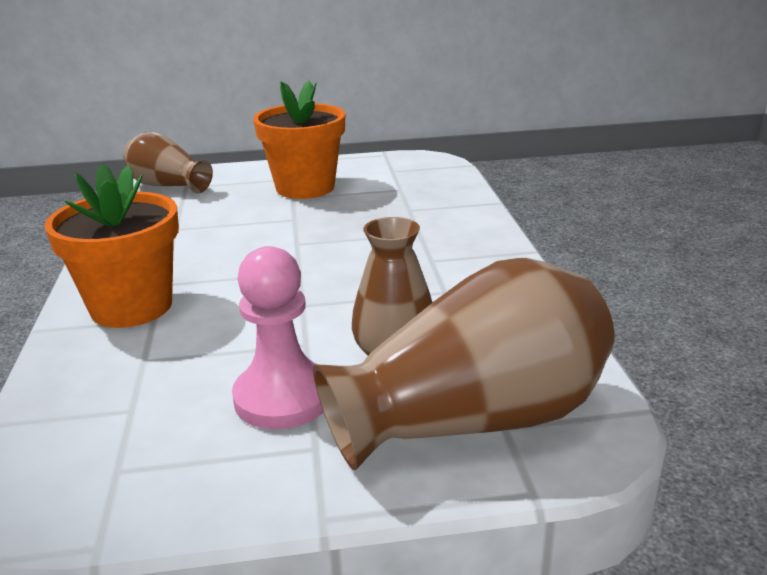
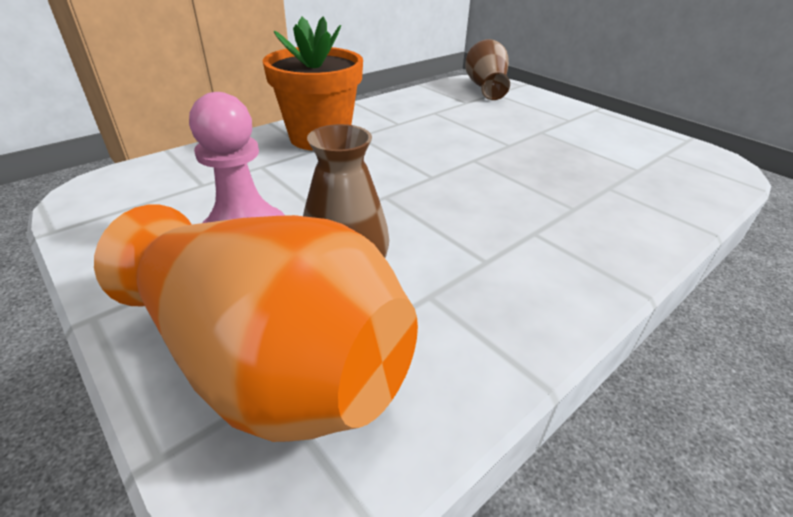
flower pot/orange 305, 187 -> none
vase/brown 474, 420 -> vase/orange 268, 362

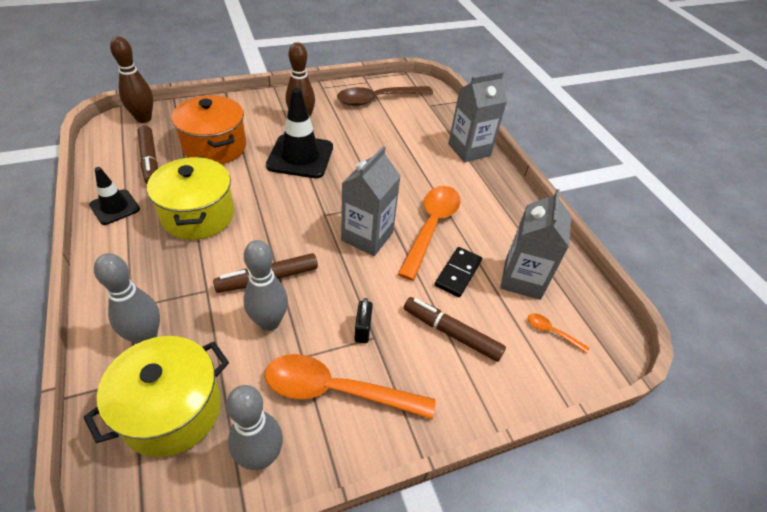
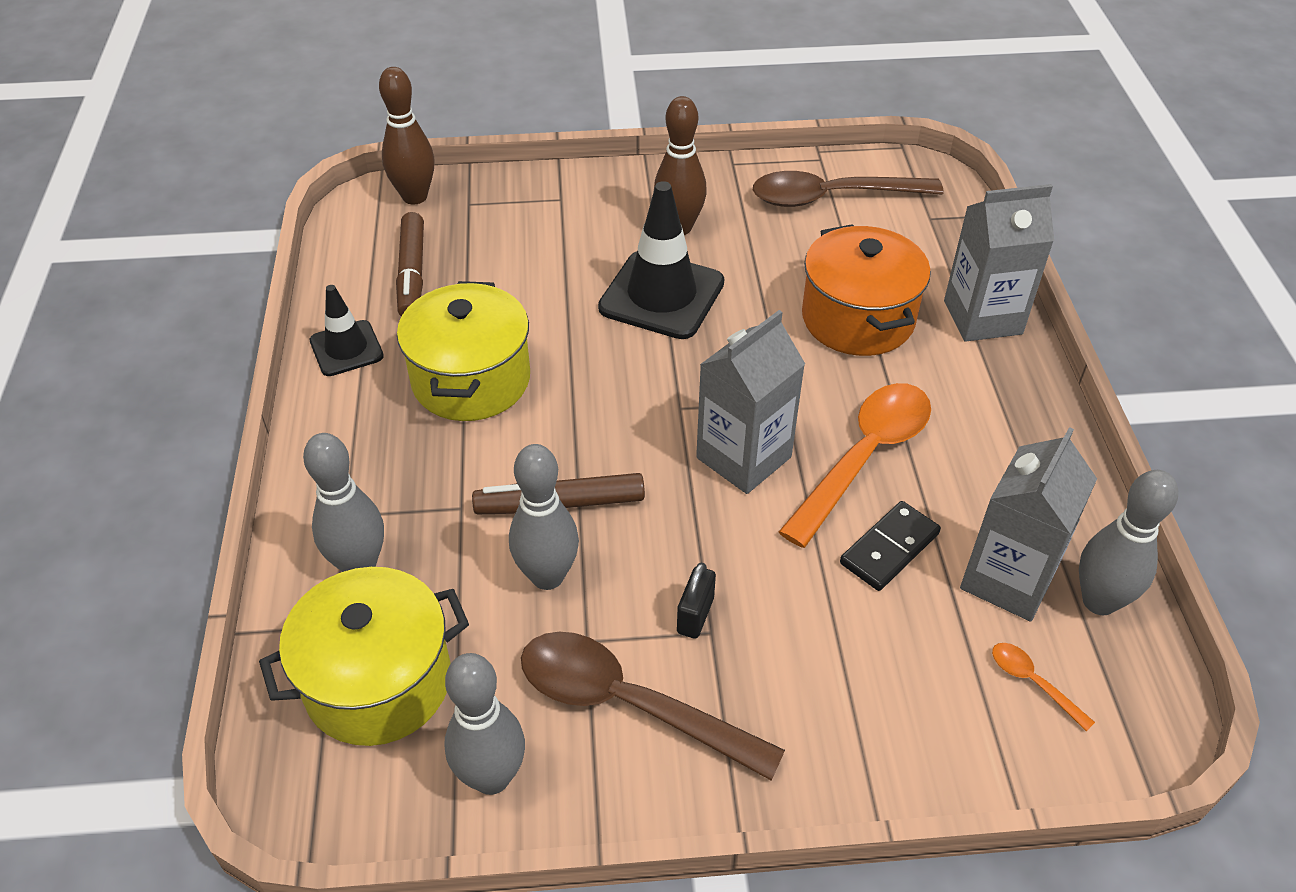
pot/orange 215, 147 -> pot/orange 857, 319, move
marker/brown 451, 333 -> none
spoon/orange 337, 390 -> spoon/brown 630, 704
none -> bowling pin/grey 1099, 601

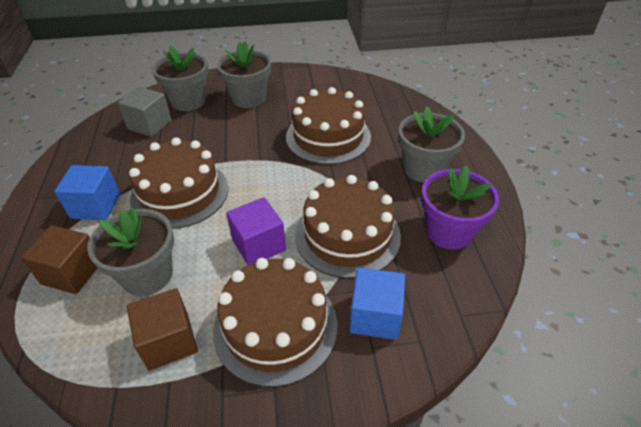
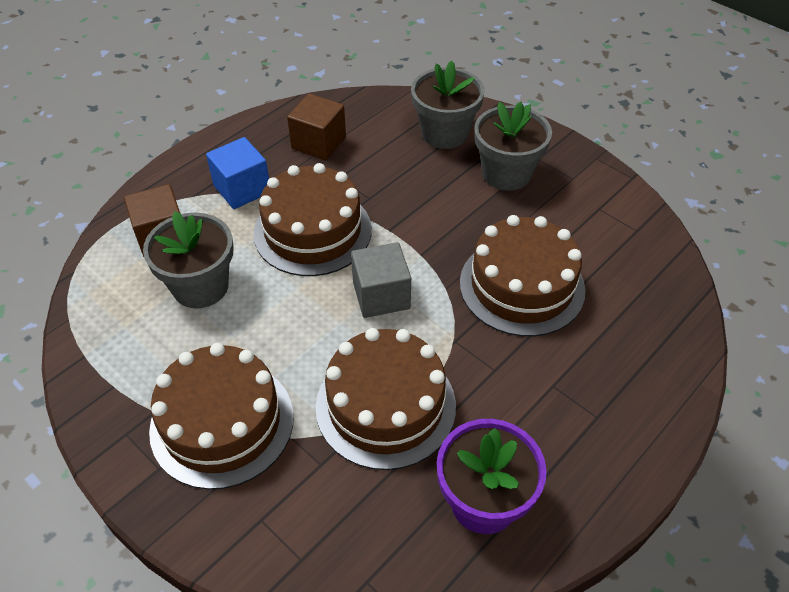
cube/grey 149, 125 -> cube/grey 381, 295, move
flower pot/grey 424, 169 -> none
cube/purple 258, 245 -> none
cube/blue 375, 316 -> none
cube/brown 169, 341 -> cube/brown 318, 143, move

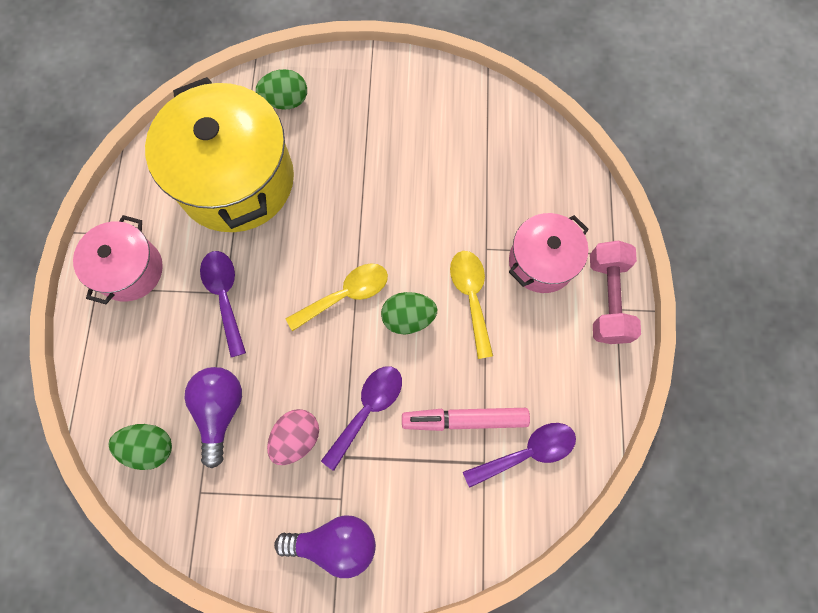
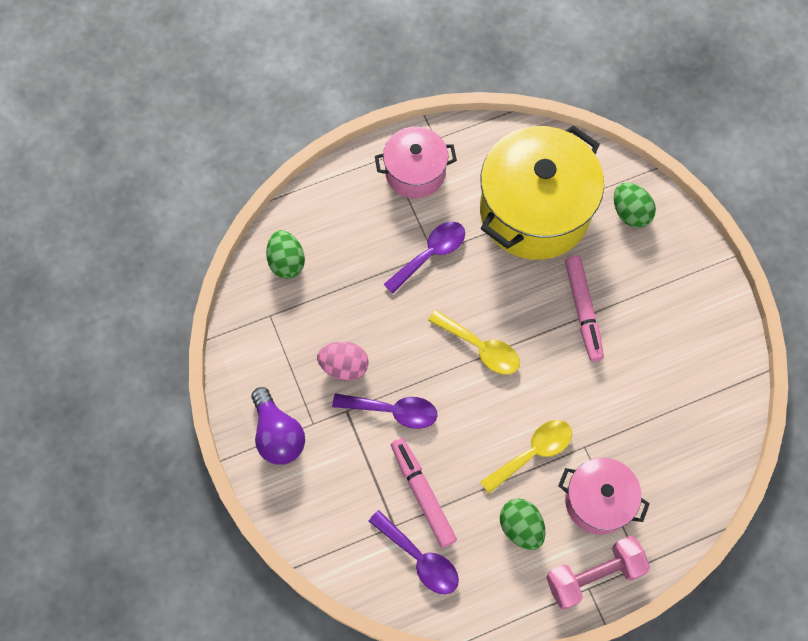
egg/green 408, 318 -> egg/green 521, 527, move
light bulb/purple 220, 411 -> none
none -> marker/pink 583, 310

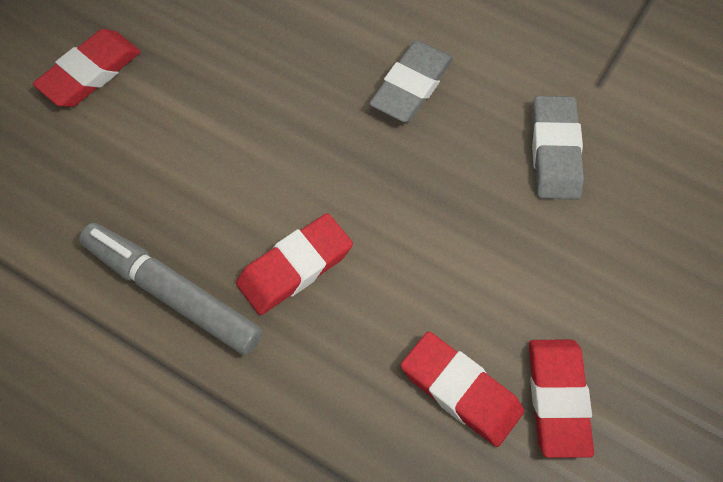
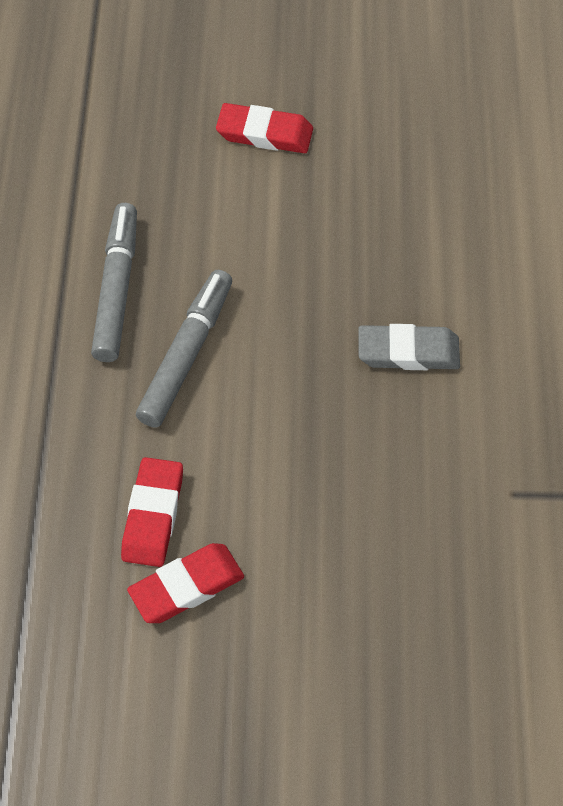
eraser/grey 554, 152 -> none
eraser/red 295, 267 -> marker/grey 186, 355

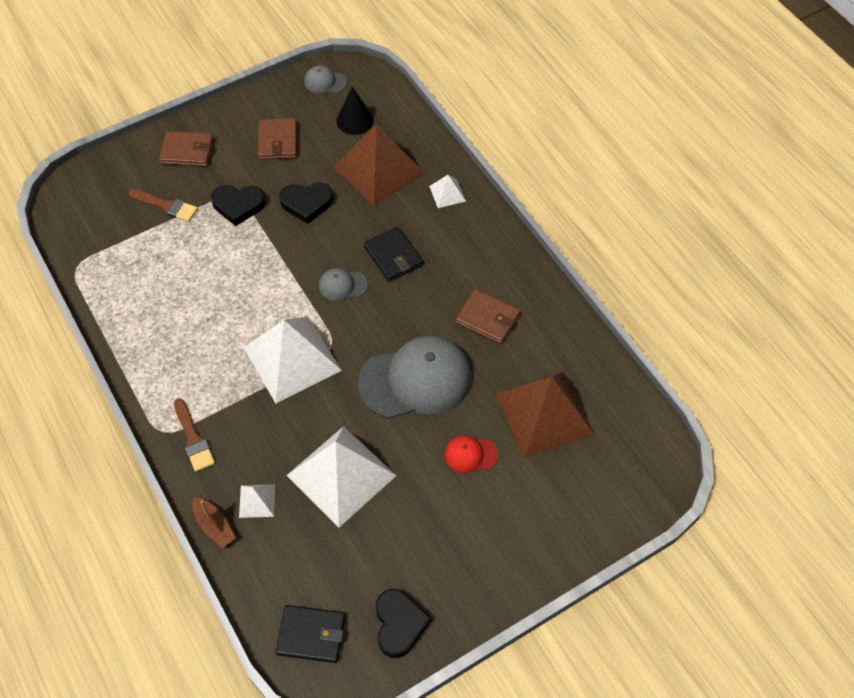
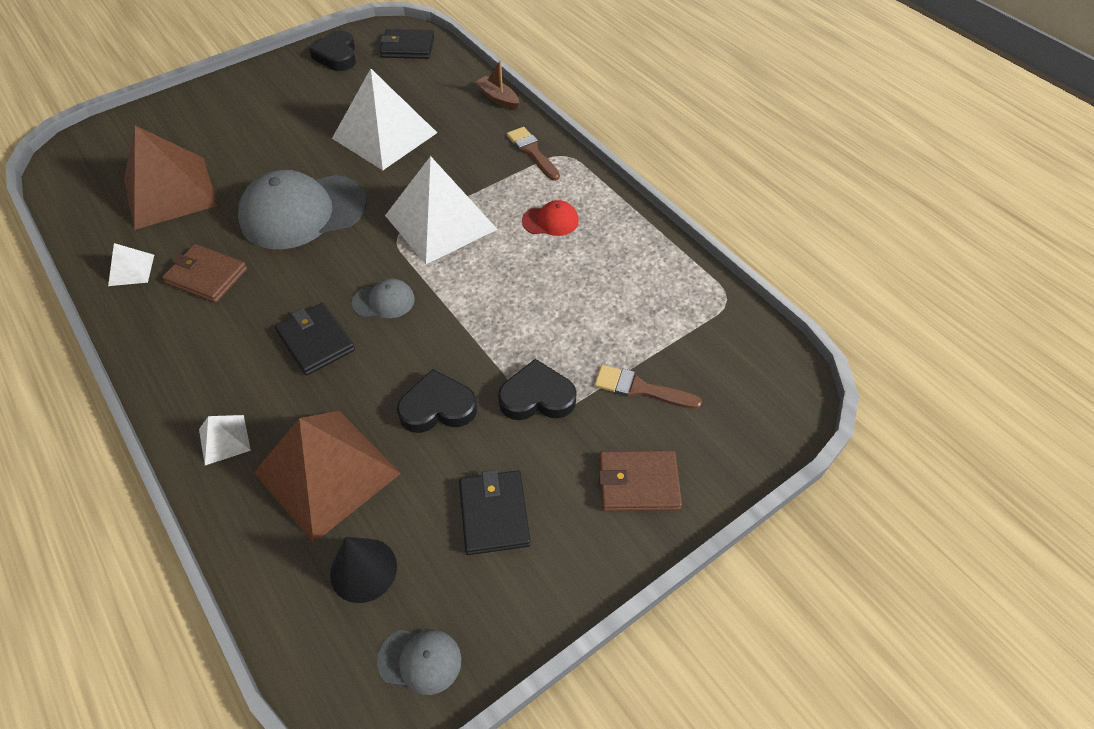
wallet/brown 278, 141 -> wallet/black 494, 514
cap/red 470, 454 -> cap/red 550, 221, move
pyramid/white 257, 501 -> pyramid/white 131, 270, move

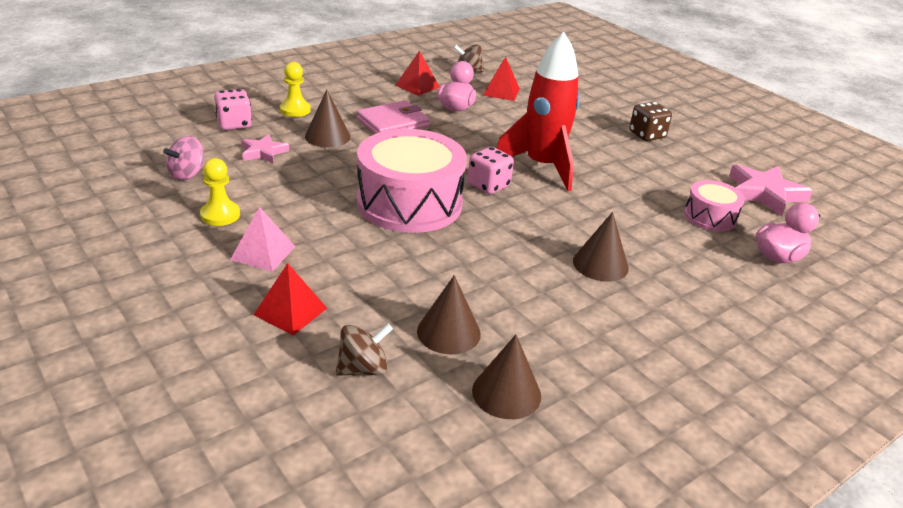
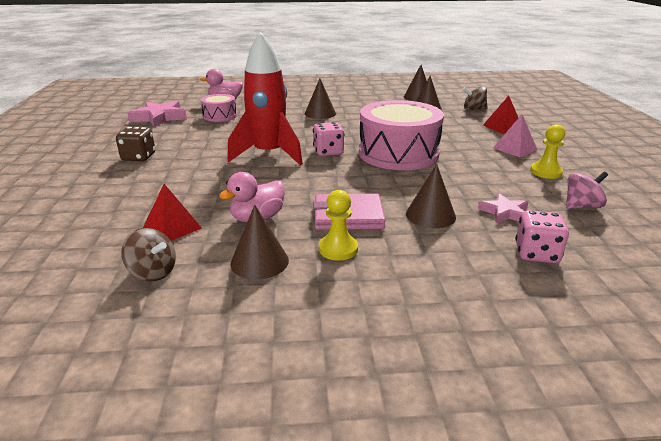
pyramid/red 417, 86 -> cone/brown 259, 261
pawn/yellow 295, 110 -> pawn/yellow 338, 249, move

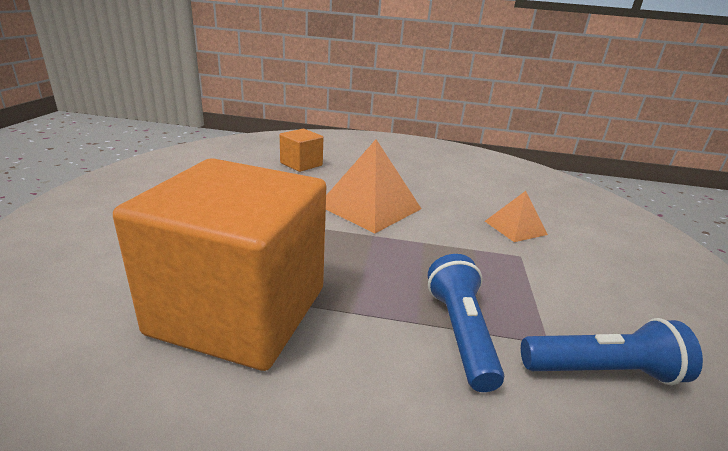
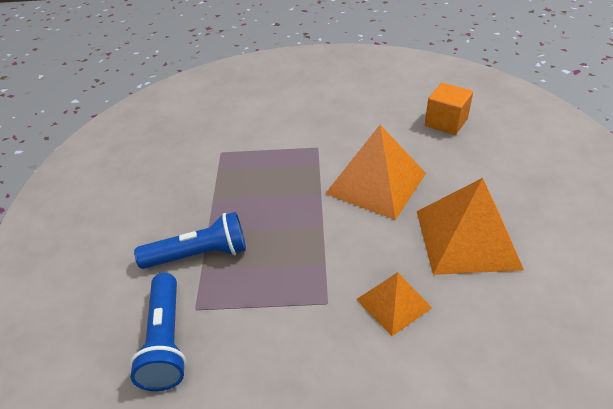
cube/orange 240, 310 -> none
none -> pyramid/orange 467, 238

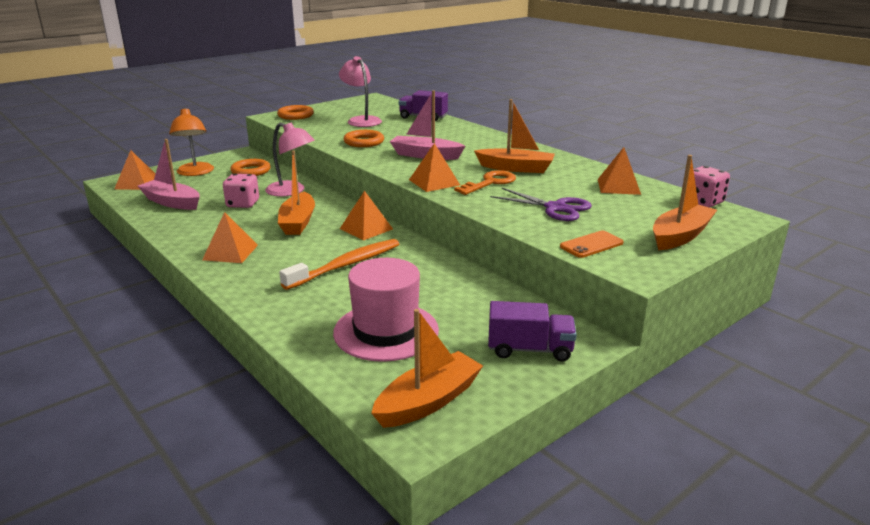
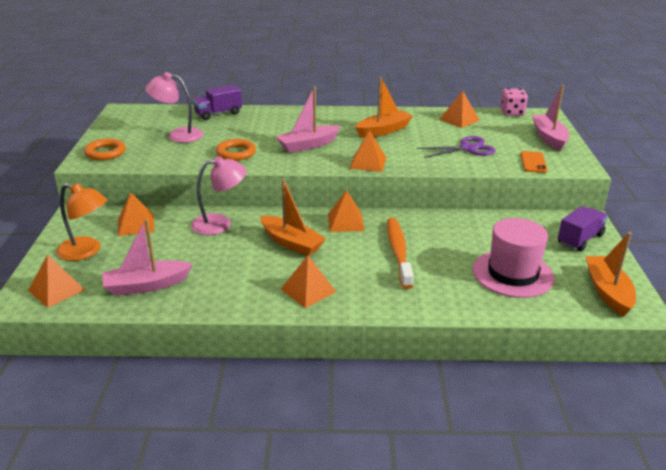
boat/orange 680, 236 -> boat/pink 549, 138
ring/orange 251, 171 -> pyramid/orange 136, 224
key/orange 490, 183 -> none
dice/pink 243, 204 -> none

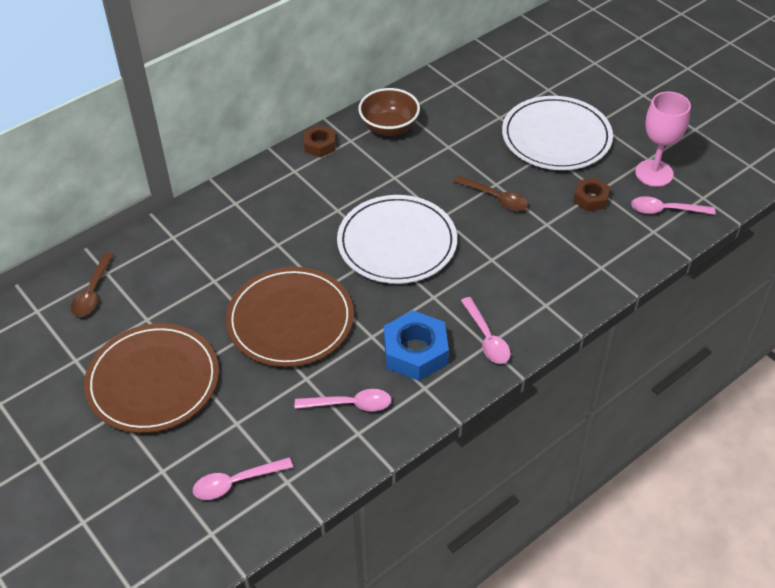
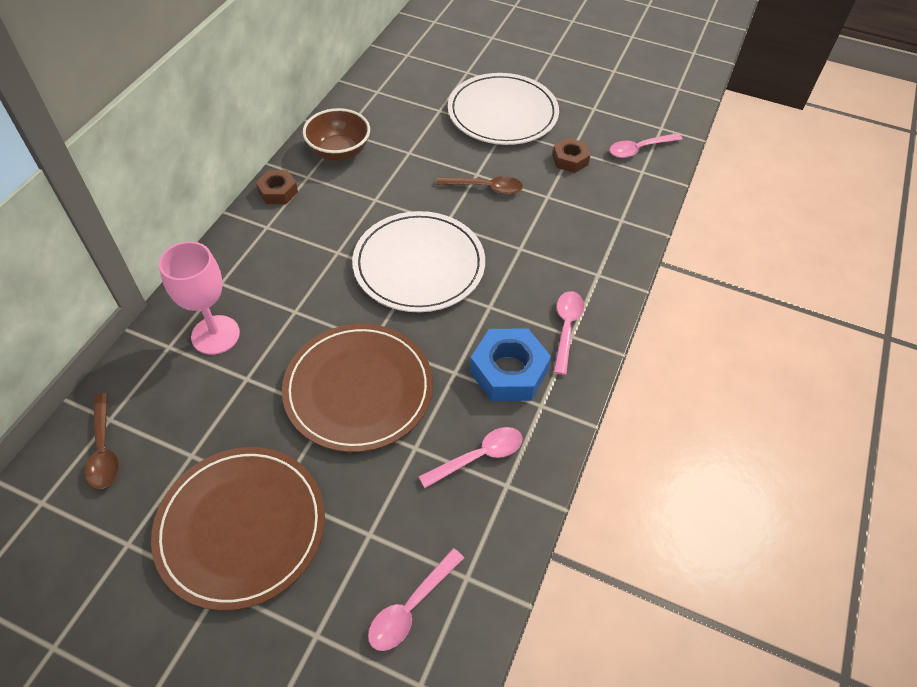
goblet/pink 654, 173 -> goblet/pink 215, 335, move
spoon/pink 486, 338 -> spoon/pink 566, 328, 120 degrees counterclockwise

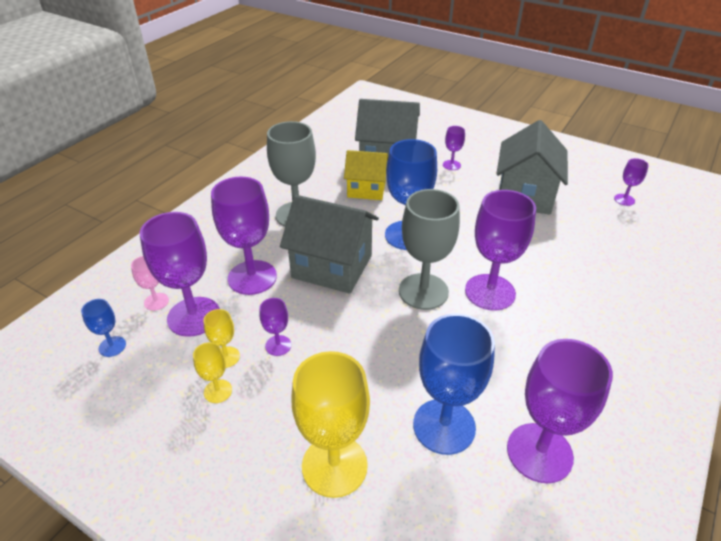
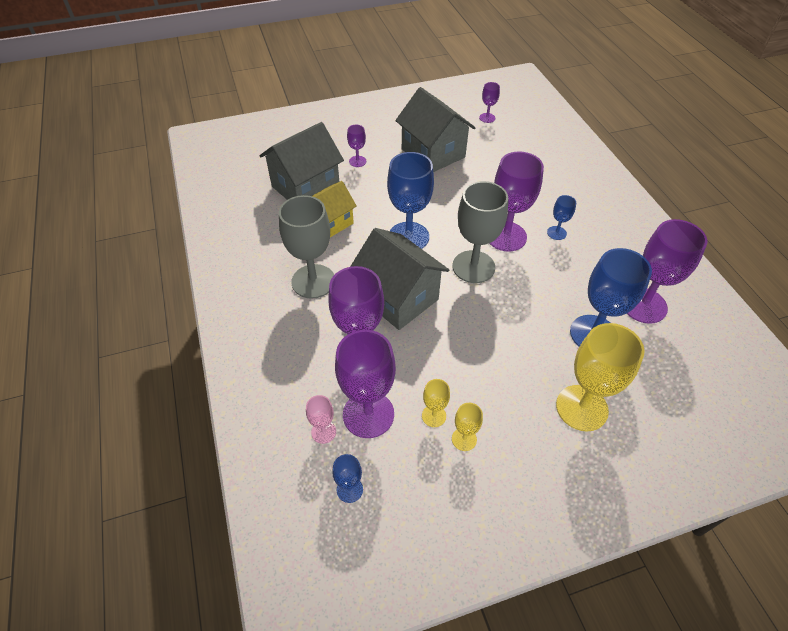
house/grey 332, 266 -> house/grey 398, 298, 75 degrees clockwise
goblet/purple 278, 345 -> none
none -> goblet/blue 556, 233

